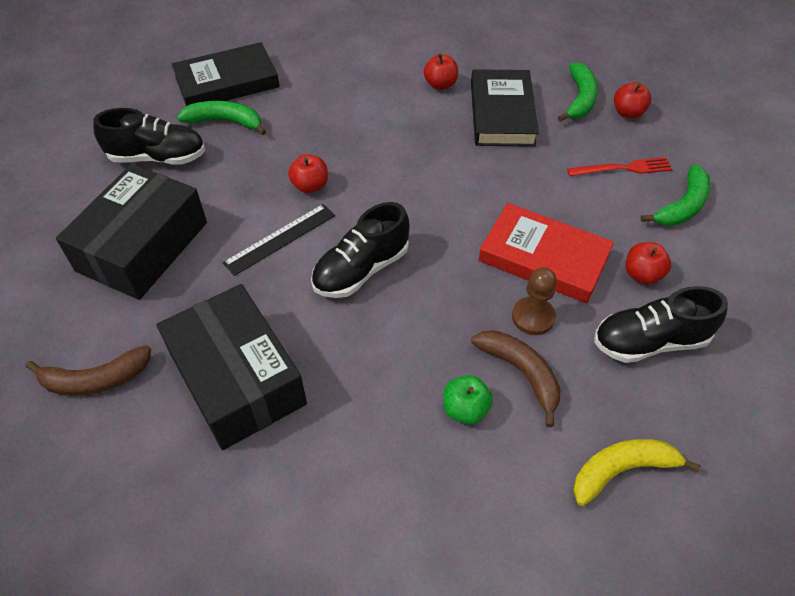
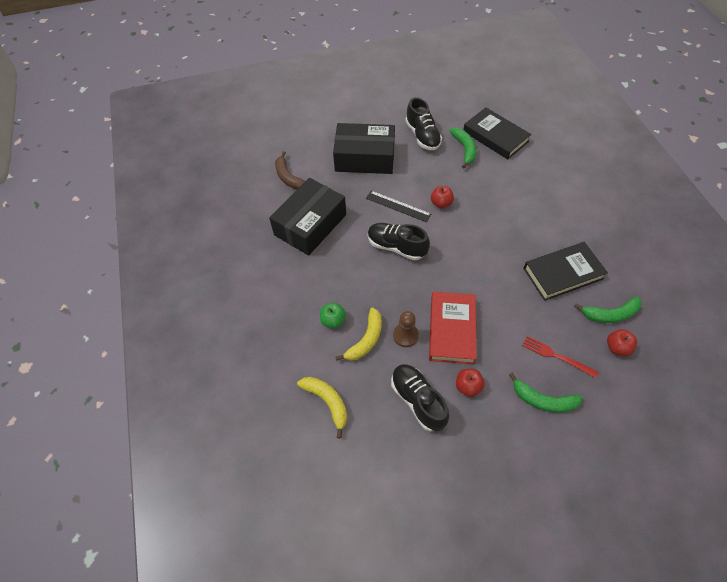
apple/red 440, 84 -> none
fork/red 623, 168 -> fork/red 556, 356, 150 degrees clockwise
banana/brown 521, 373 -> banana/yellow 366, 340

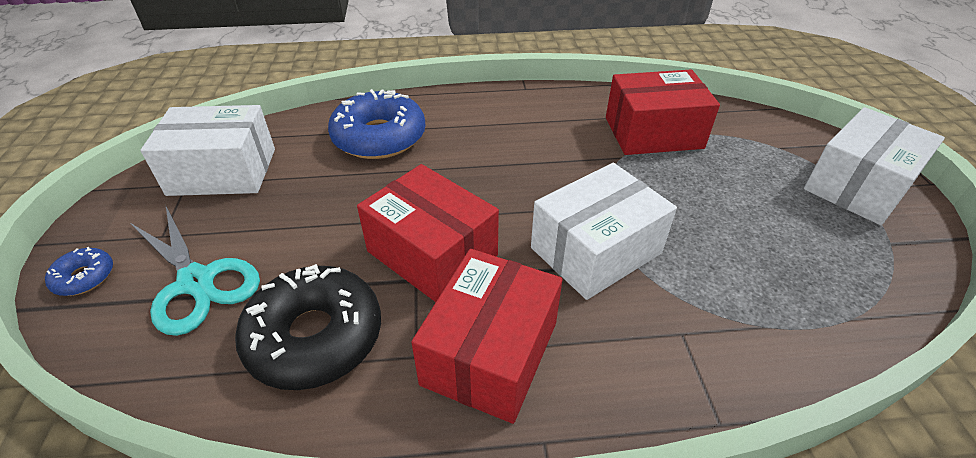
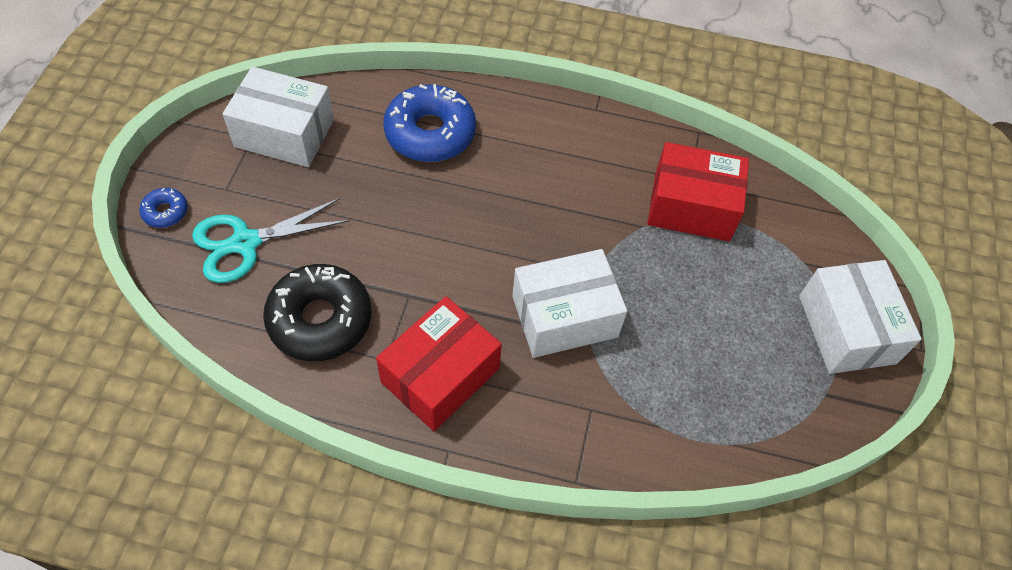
box/white 858, 186 -> box/white 846, 329, 75 degrees counterclockwise
box/red 432, 253 -> none
scissors/turquoise 196, 282 -> scissors/turquoise 245, 243, 90 degrees clockwise

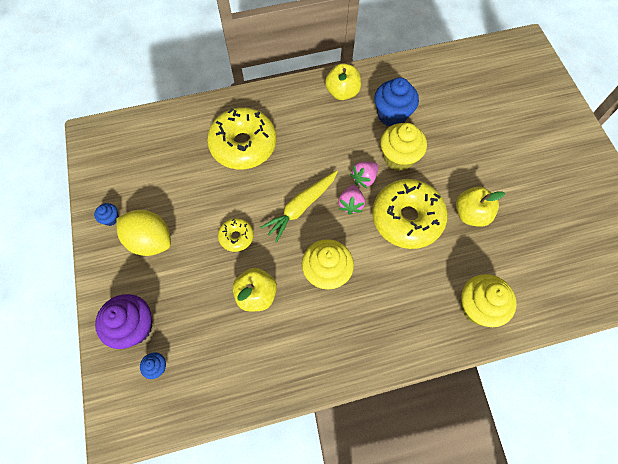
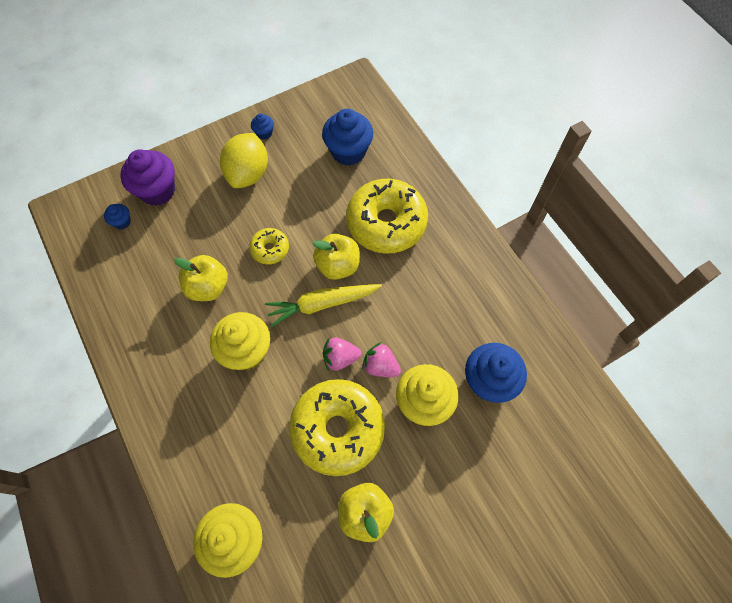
apple/yellow 342, 92 -> apple/yellow 338, 265, move
carrot/yellow 301, 207 -> carrot/yellow 322, 304, 45 degrees counterclockwise
none -> cupcake/blue 348, 152

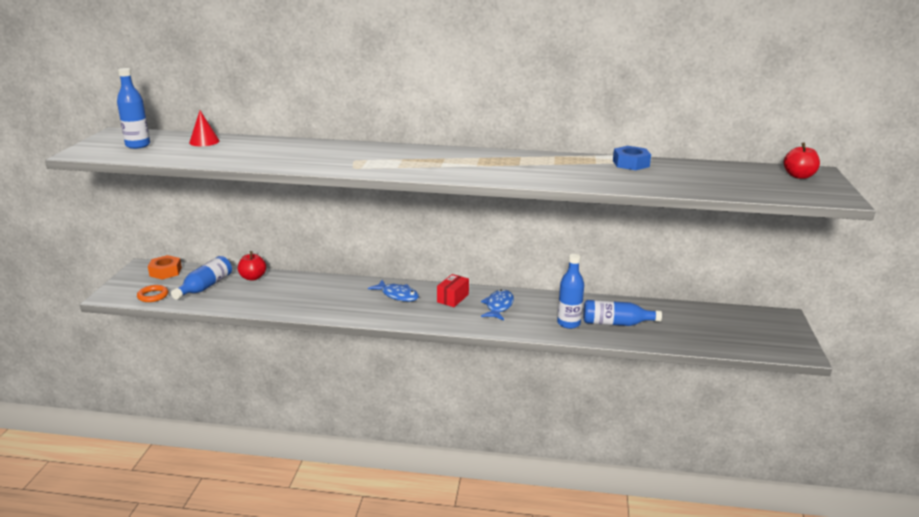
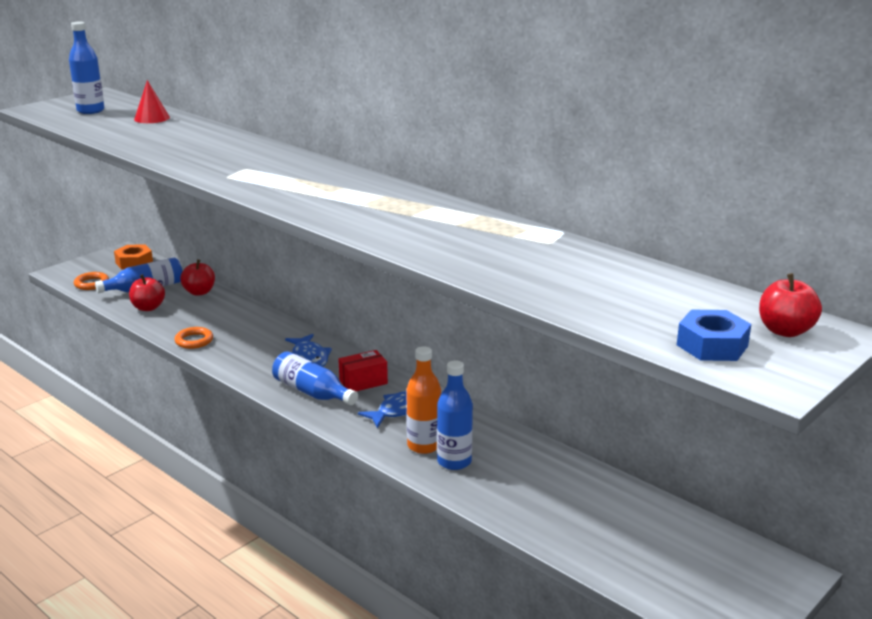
nut/blue 631, 164 -> nut/blue 712, 345, move
bottle/blue 616, 323 -> bottle/blue 312, 392, move
none -> apple/red 148, 307
none -> ring/orange 194, 341
none -> bottle/orange 424, 445

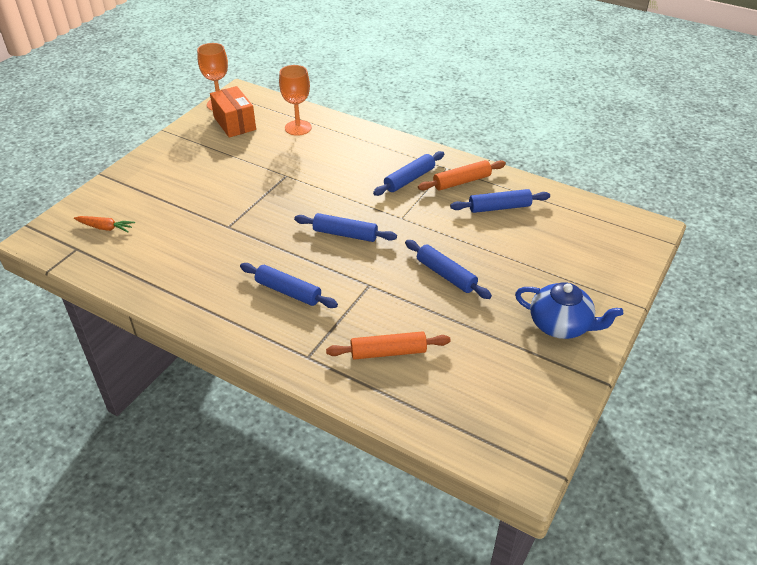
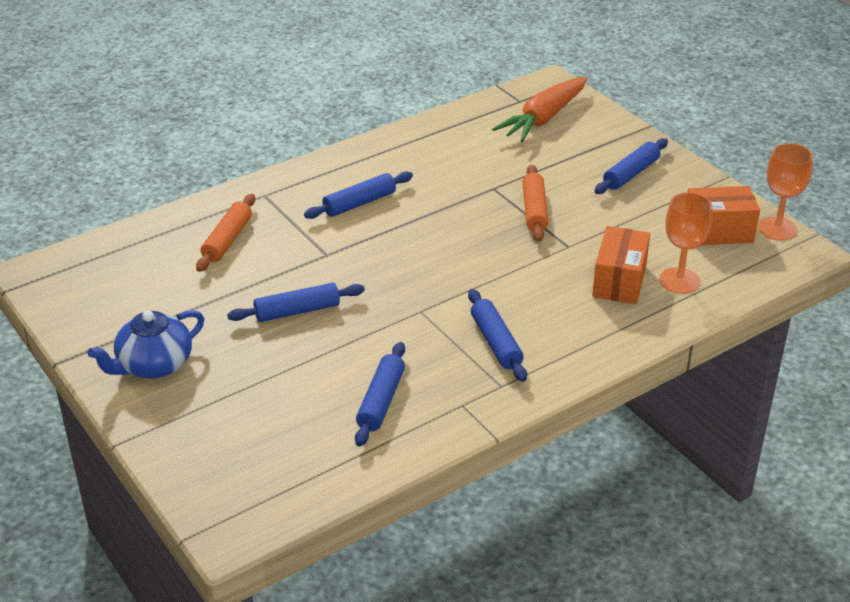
rolling pin/orange 461, 181 -> rolling pin/orange 534, 210, move
rolling pin/blue 345, 234 -> rolling pin/blue 631, 174, move
carrot/orange 105, 228 -> carrot/orange 543, 118, x2.03
none -> box/orange 619, 281

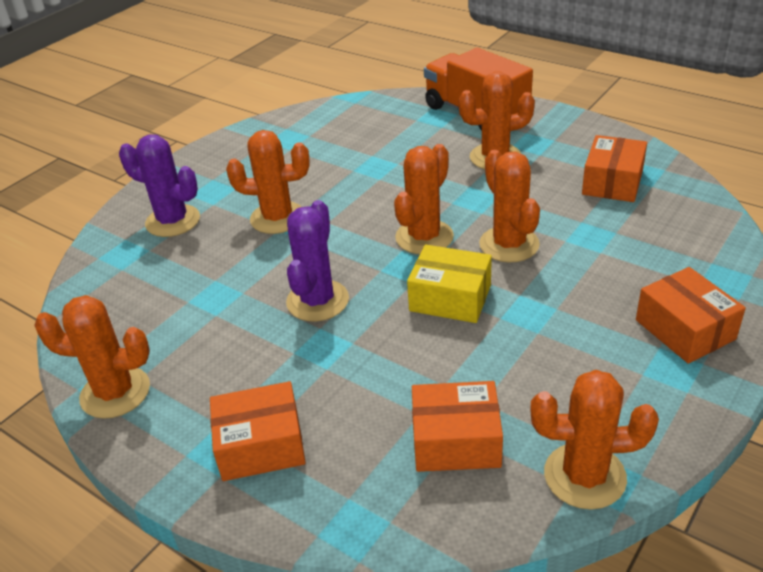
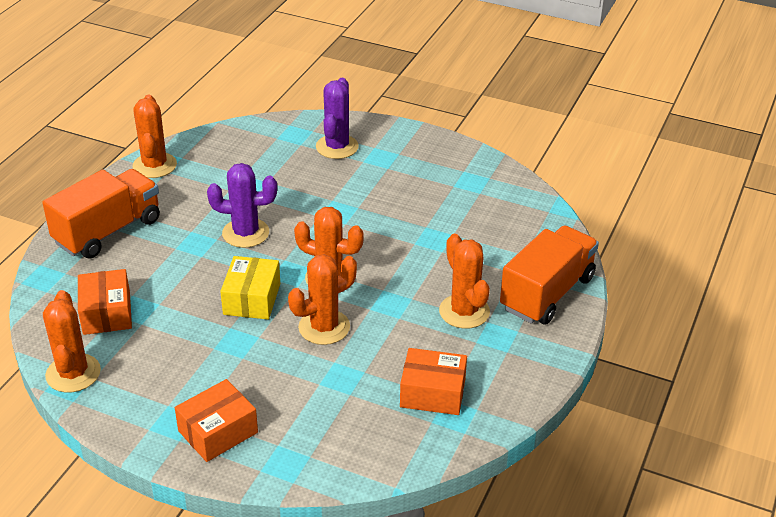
cactus/orange 277, 218 -> none
box/orange 261, 445 -> truck/orange 108, 231

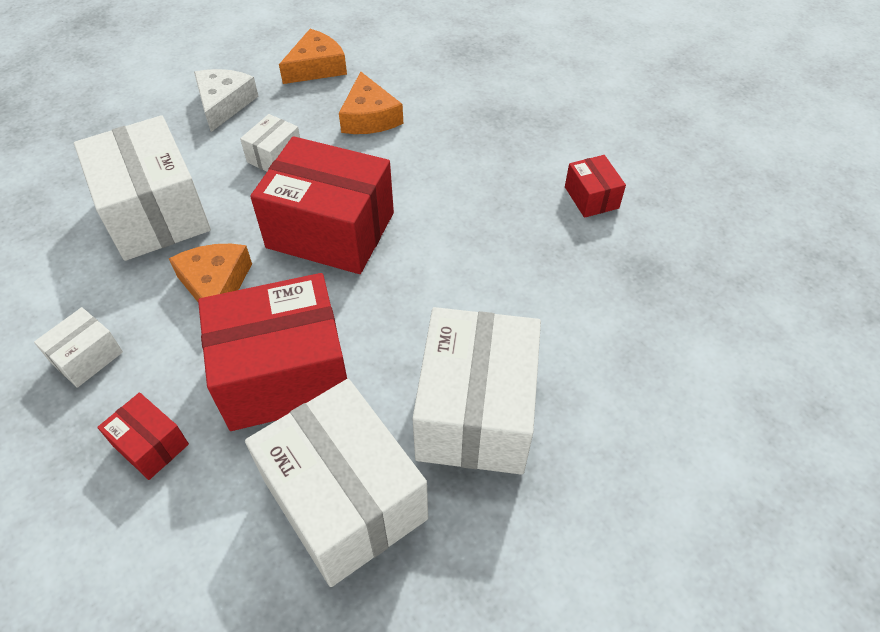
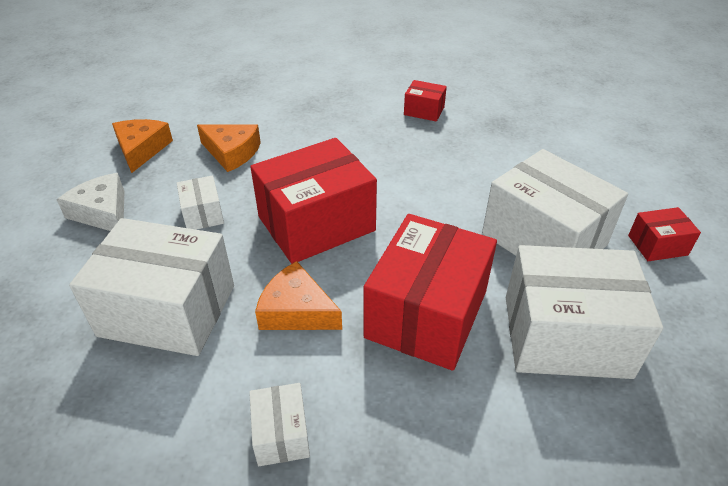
box/red 151, 445 -> box/red 657, 245, move

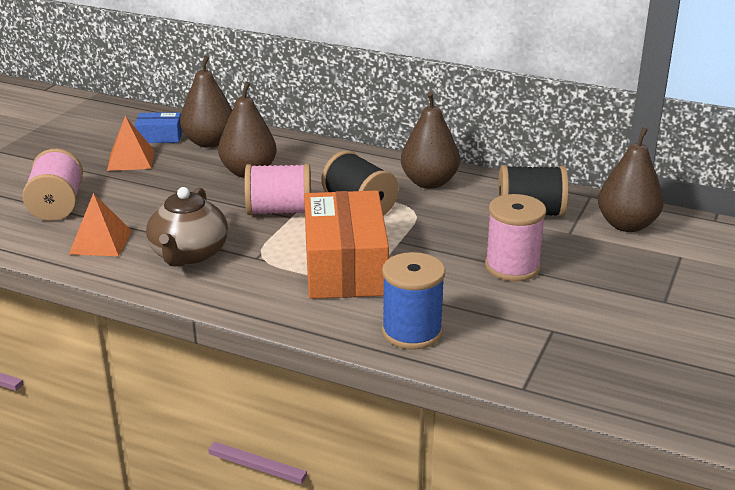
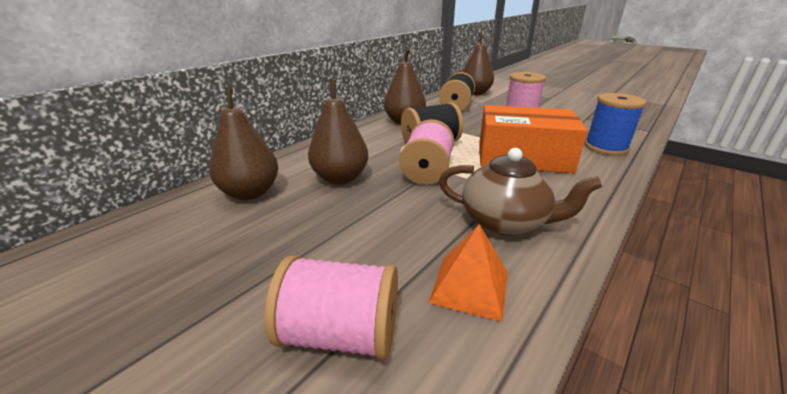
box/blue 160, 137 -> none
pyramid/orange 130, 160 -> none

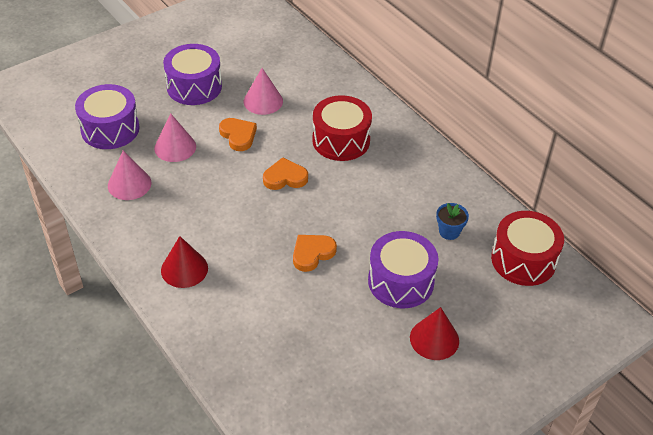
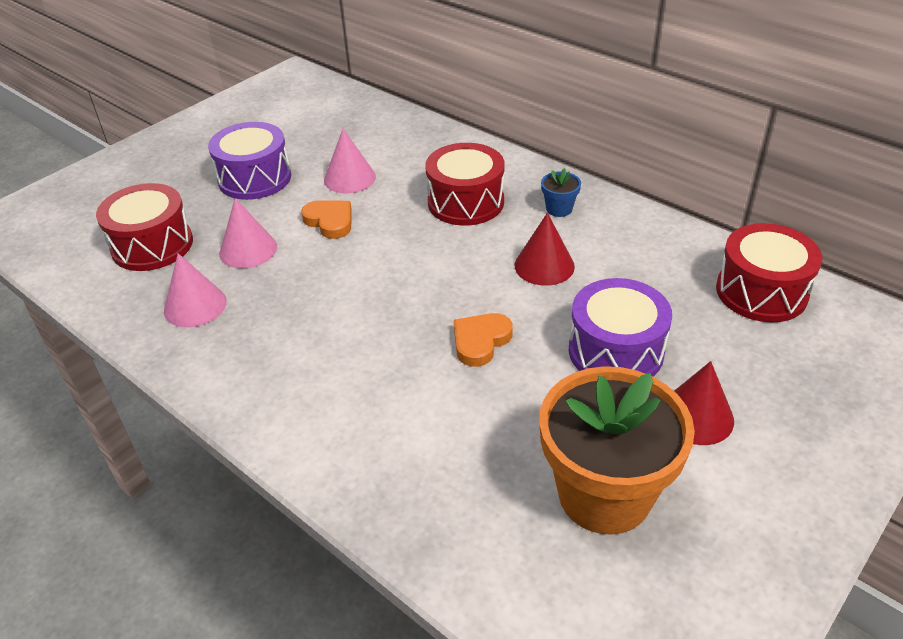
drum/purple 110, 129 -> drum/red 152, 245
heart/orange 285, 177 -> none
flower pot/blue 449, 231 -> flower pot/blue 559, 209, move
cone/red 184, 269 -> cone/red 544, 266, move
none -> flower pot/orange 604, 494

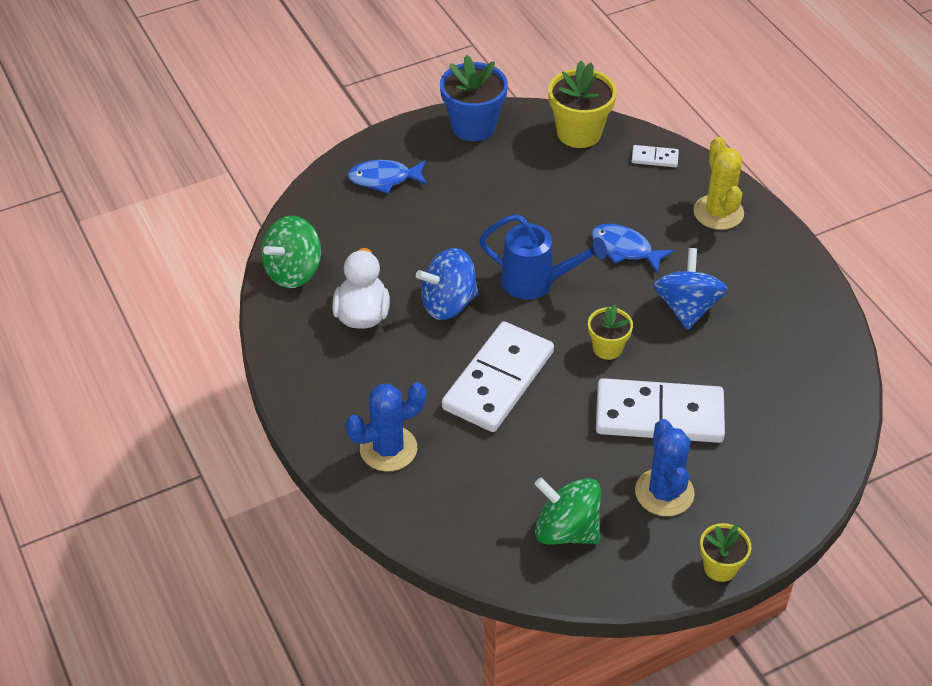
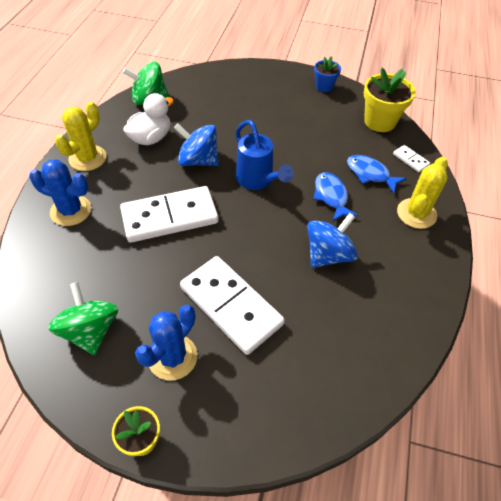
flower pot/blue 473, 126 -> flower pot/blue 324, 86, x0.59
fish/blue 384, 179 -> fish/blue 370, 174, move
flower pot/yellow 607, 348 -> none
none -> cactus/yellow 87, 158

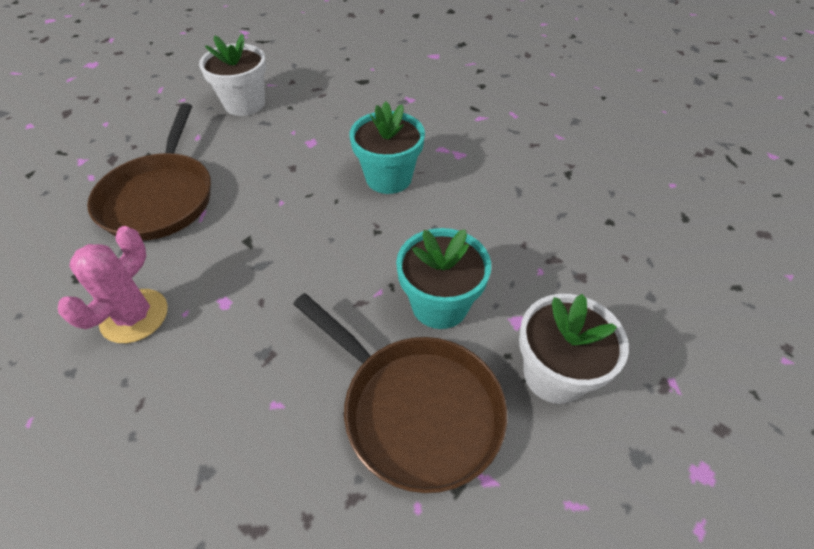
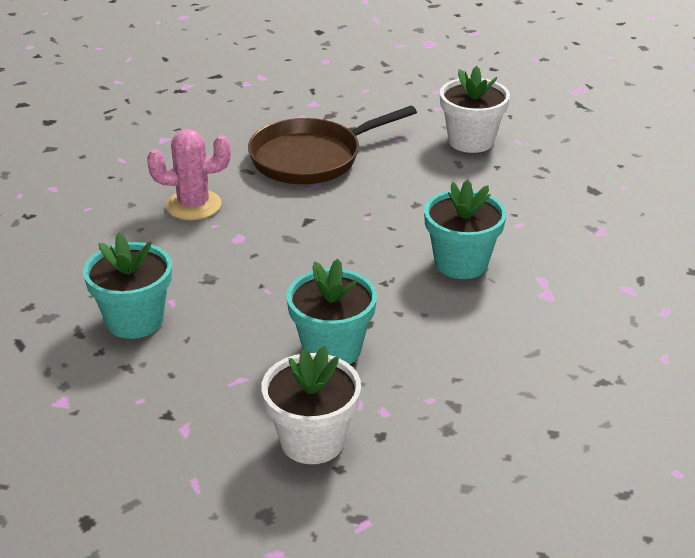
pan/brown 415, 409 -> none
none -> flower pot/turquoise 135, 320

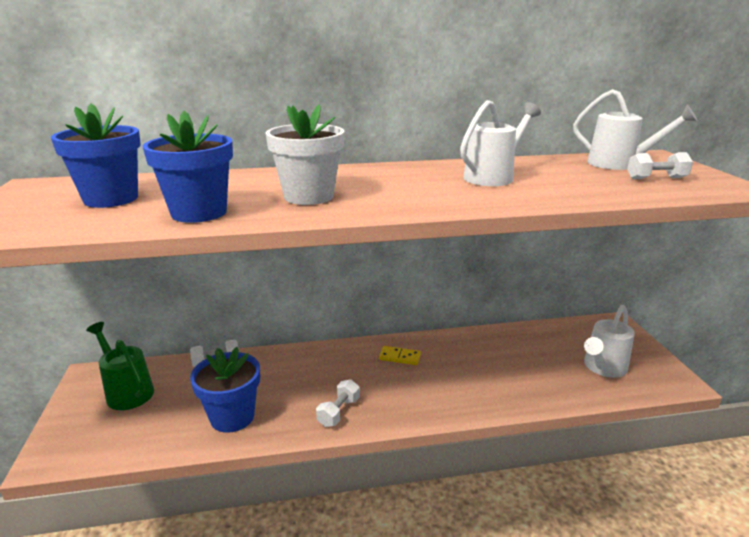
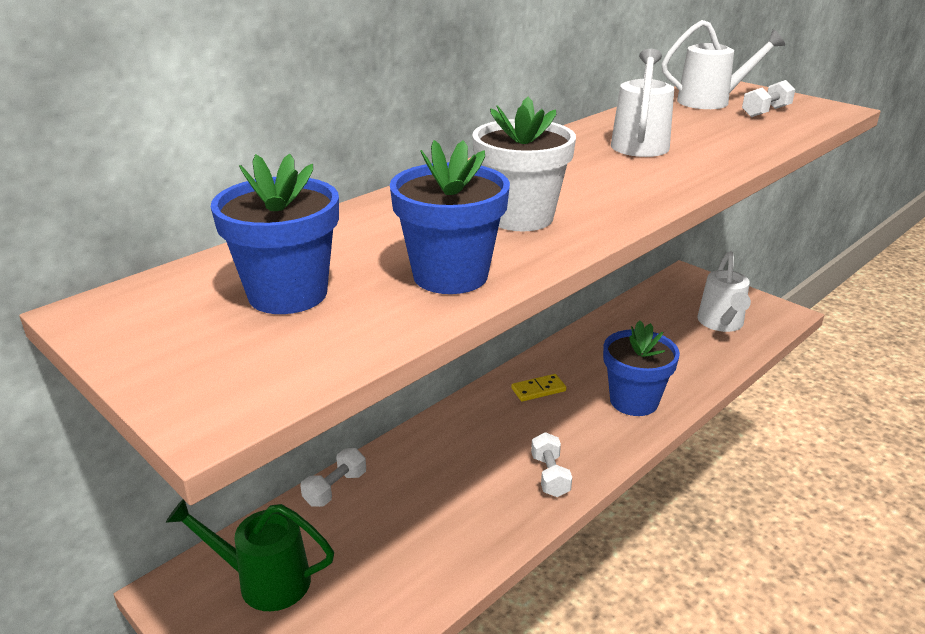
flower pot/blue 232, 417 -> flower pot/blue 634, 401, move

